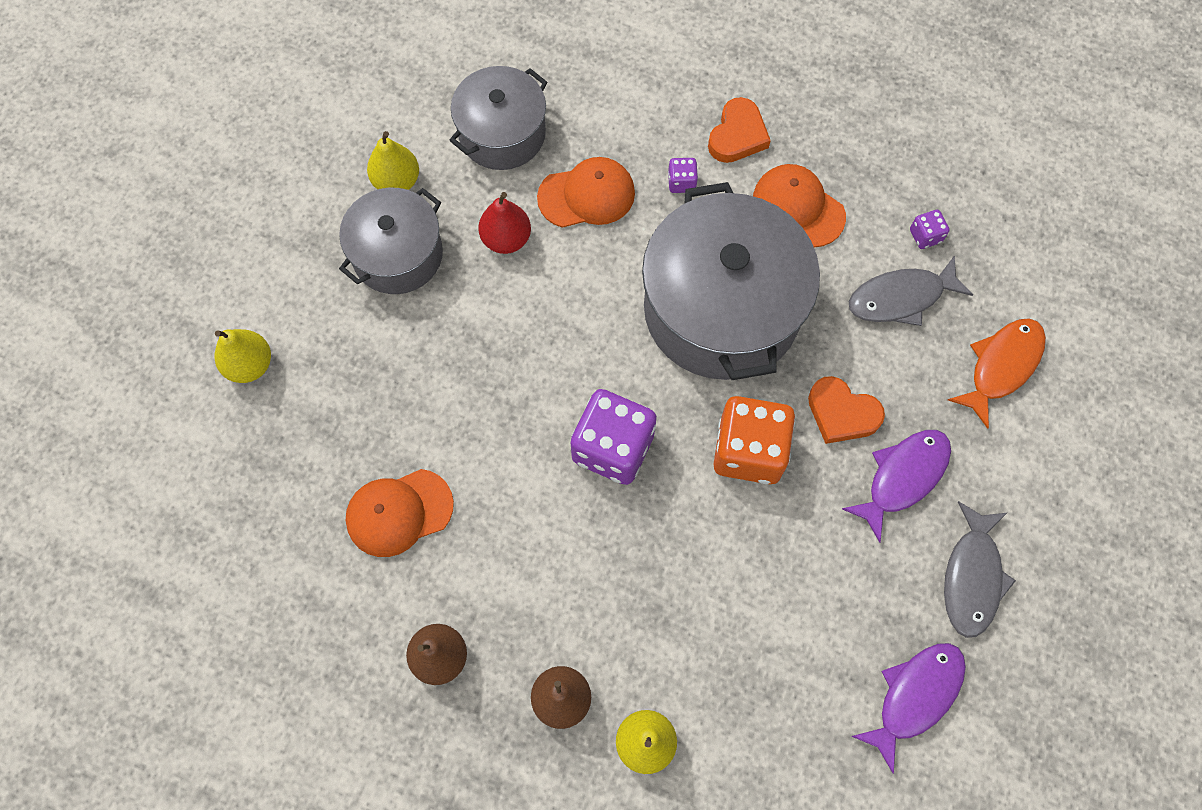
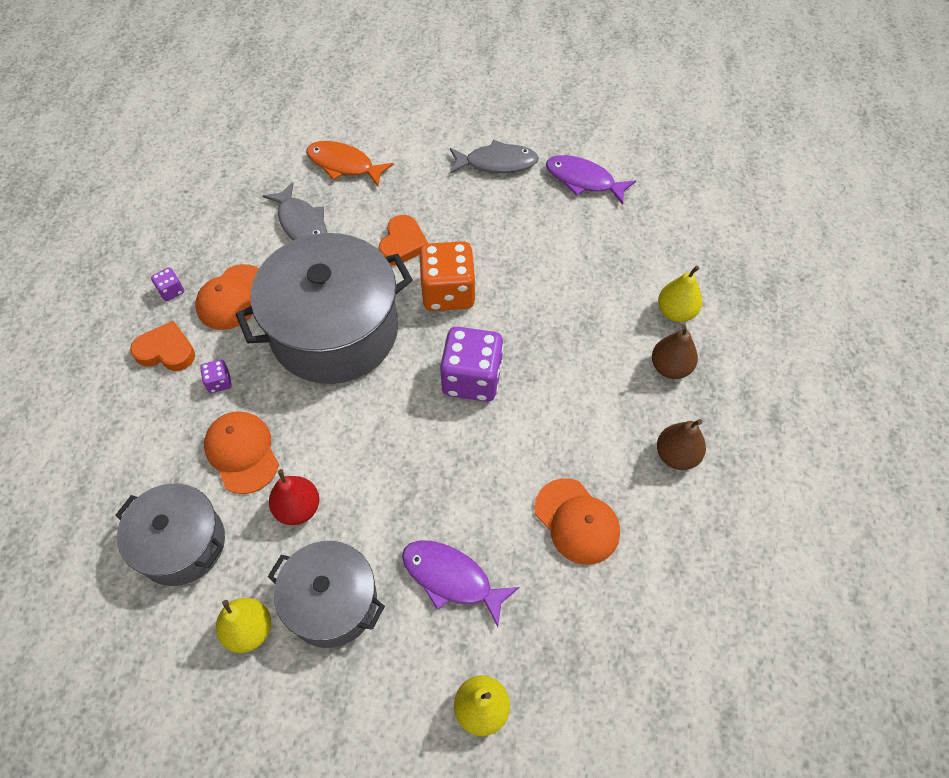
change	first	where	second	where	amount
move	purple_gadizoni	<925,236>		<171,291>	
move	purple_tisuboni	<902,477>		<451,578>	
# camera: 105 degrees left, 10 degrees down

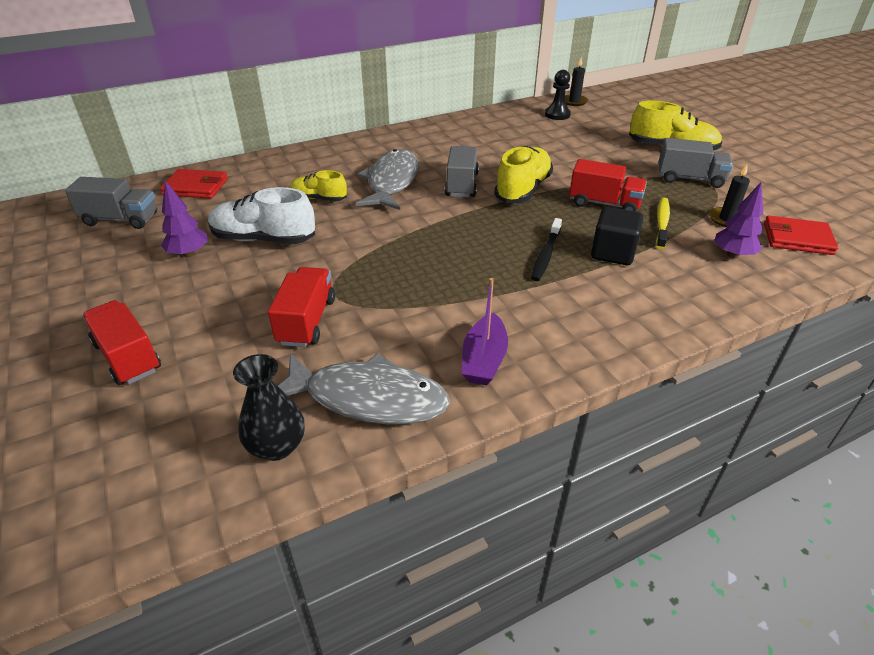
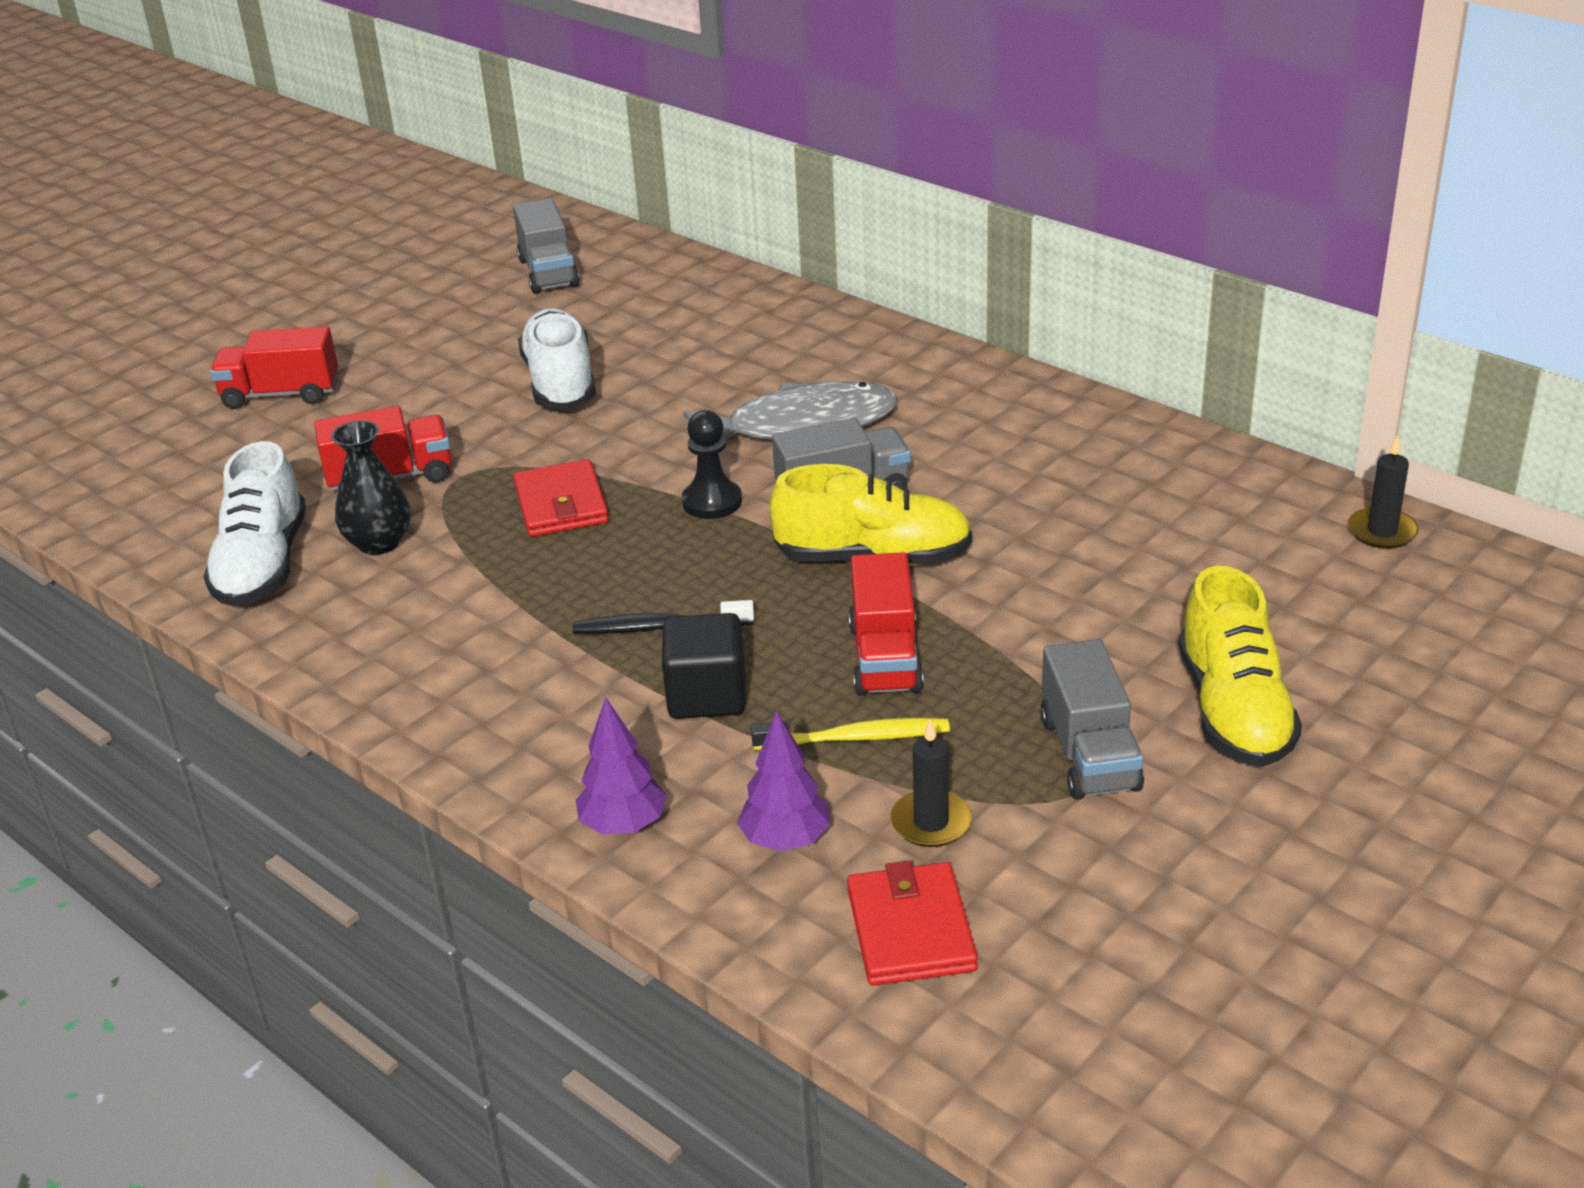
change	first	where	second	where	amount
replace	grey_tisuboni	<368,398>	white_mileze	<263,565>	
rotate	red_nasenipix	<128,357>		<281,394>	120 degrees counterclockwise
move	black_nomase	<277,446>		<379,543>	
move	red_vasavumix	<196,187>		<561,504>	
move	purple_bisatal	<189,254>		<624,825>	
move	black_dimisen	<557,115>		<712,502>	
delete	yellow_mileze	<319,198>			
delete	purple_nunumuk	<484,360>			
# camera: 70 degrees right, 5 degrees down

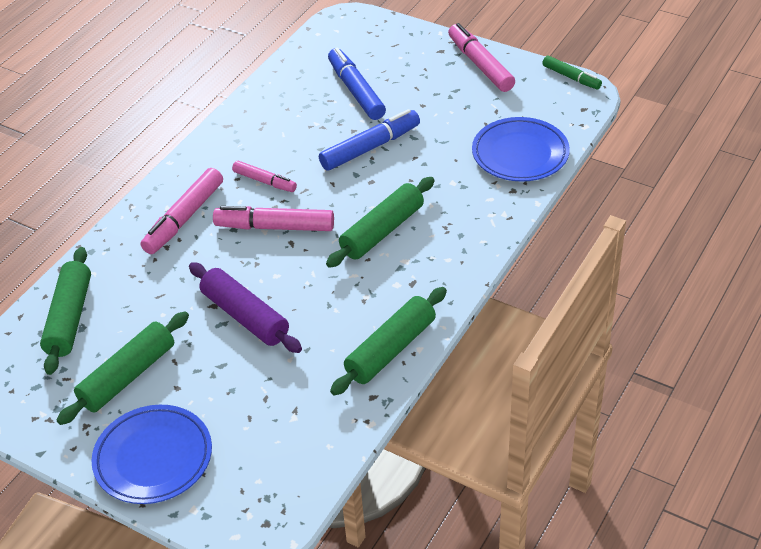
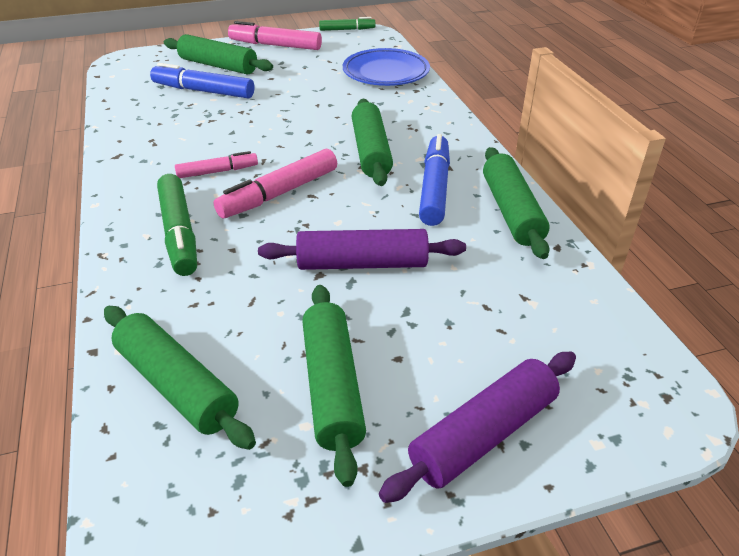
change	first	where	second	where	amount
recolor	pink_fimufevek	<184,218>	green_fimufevek	<179,232>	
insert			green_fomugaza	<218,66>	
replace	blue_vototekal	<153,458>	purple_fomugaza	<484,435>	
move	blue_fimufevek	<370,148>		<434,188>	
# camera: 50 degrees left, 5 degrees down

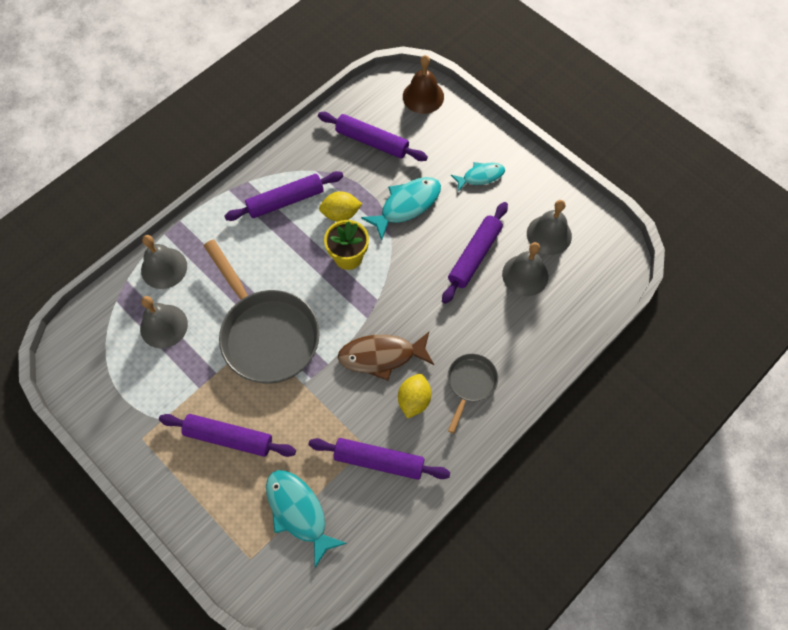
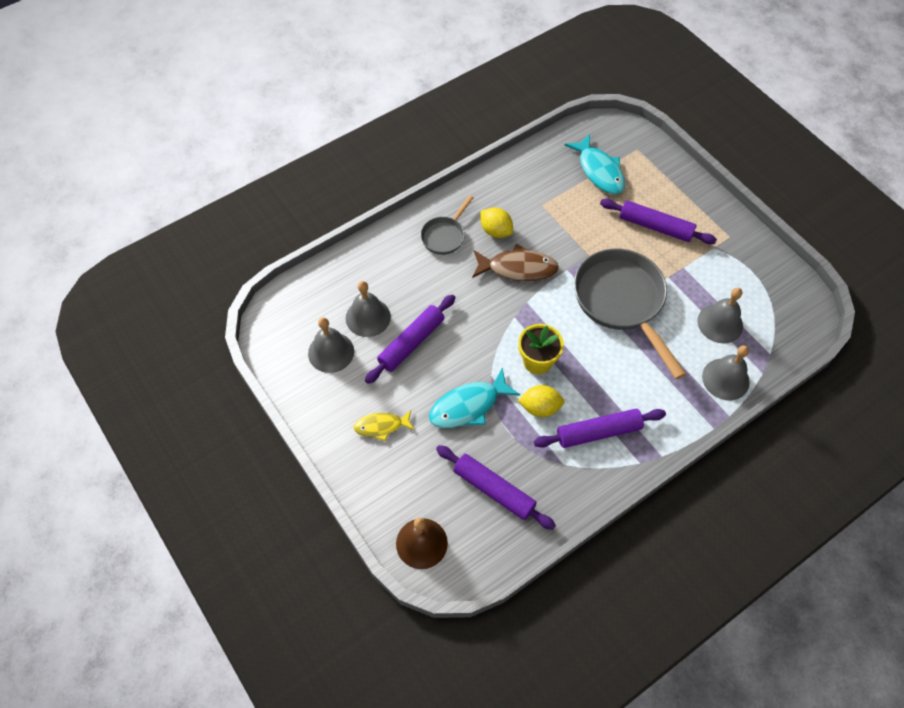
change	first	where	second	where	amount
recolor	turquoise_tisuboni	<480,176>	yellow_tisuboni	<381,426>	
rotate	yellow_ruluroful	<414,400>		<496,231>	75 degrees counterclockwise
delete	purple_fomugaza	<379,461>			
# camera: 170 degrees left, 5 degrees down

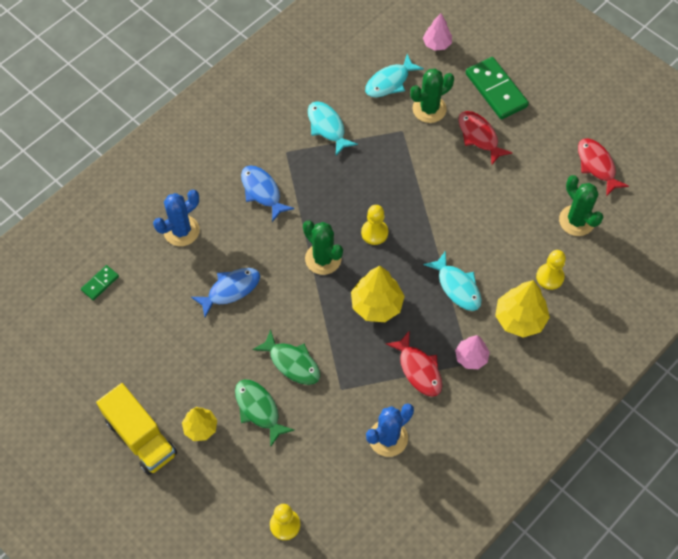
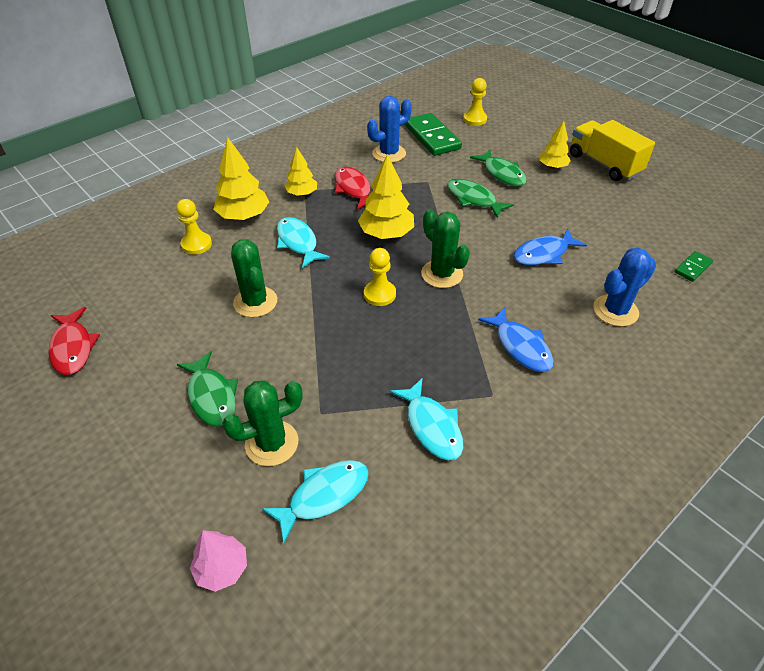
change	first	where	second	where	amount
recolor	red_tisuboni	<479,136>	green_tisuboni	<212,396>	
move	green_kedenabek	<576,221>		<255,302>	
recolor	pink_bisatal	<471,357>	yellow_bisatal	<302,193>	
move	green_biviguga	<496,90>		<432,137>	
# camera: 175 degrees left, 15 degrees down

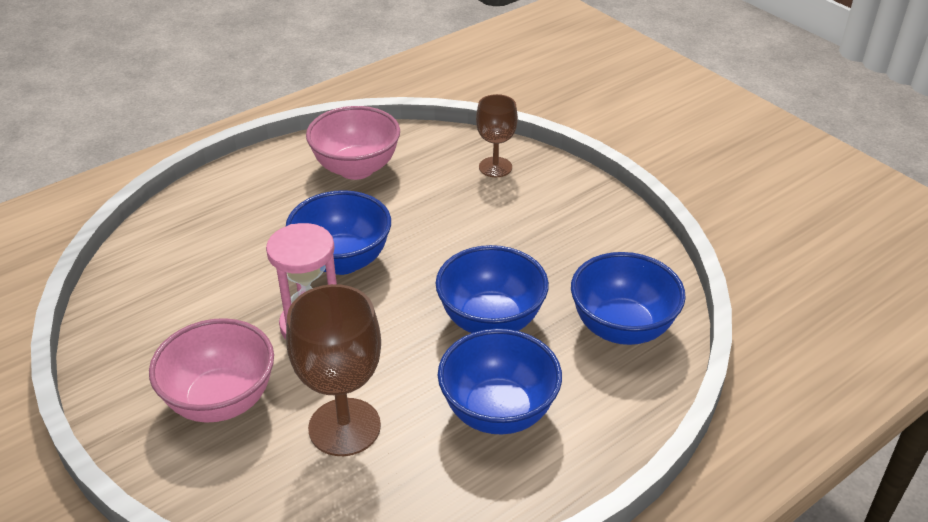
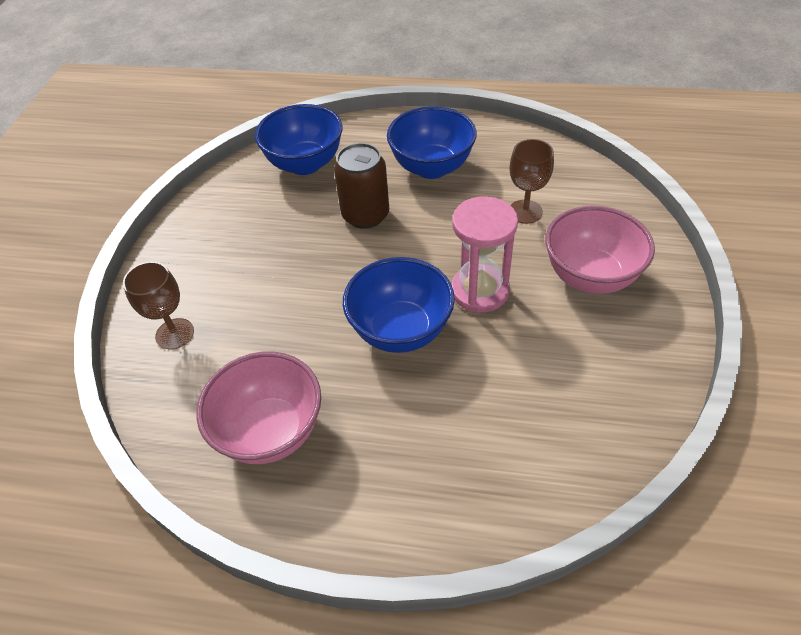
change	first	where	second	where	amount
replace	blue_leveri	<491,321>	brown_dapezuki	<365,215>	
resize	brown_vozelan	<344,427>		<525,212>	x0.62
# camera: 130 degrees left, 10 degrees up

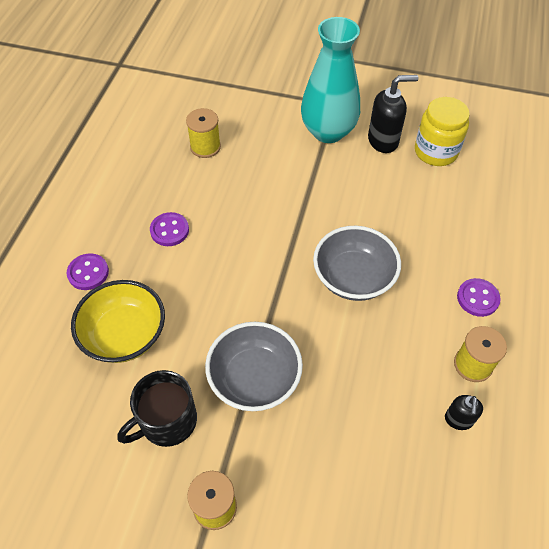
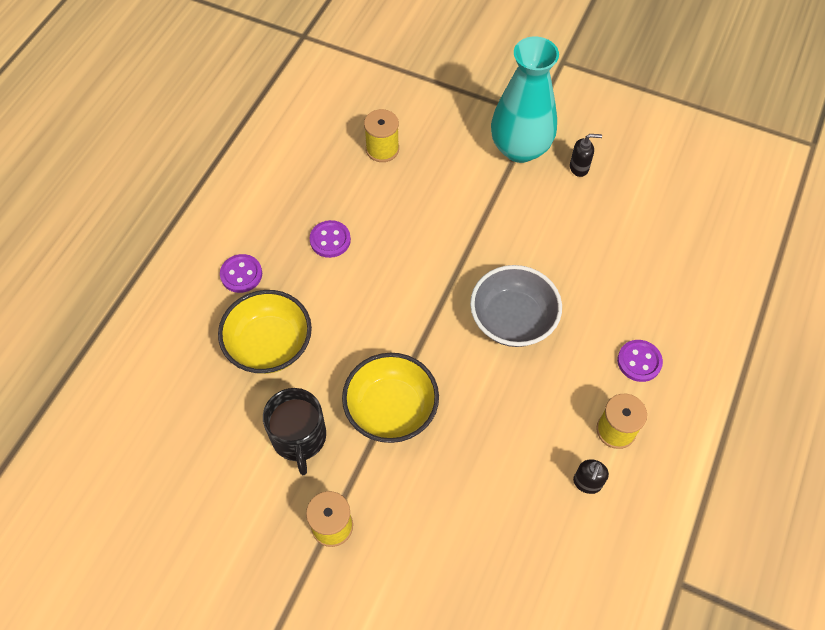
change	first	where	second	where	amount
rotate	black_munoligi	<167,421>		<299,437>	75 degrees counterclockwise
recolor	grey_leveri	<254,378>	yellow_leveri	<391,409>	
resize	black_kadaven	<383,141>		<579,168>	x0.58
delete	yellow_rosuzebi	<435,151>			
# camera: 10 degrees right, 5 degrees up

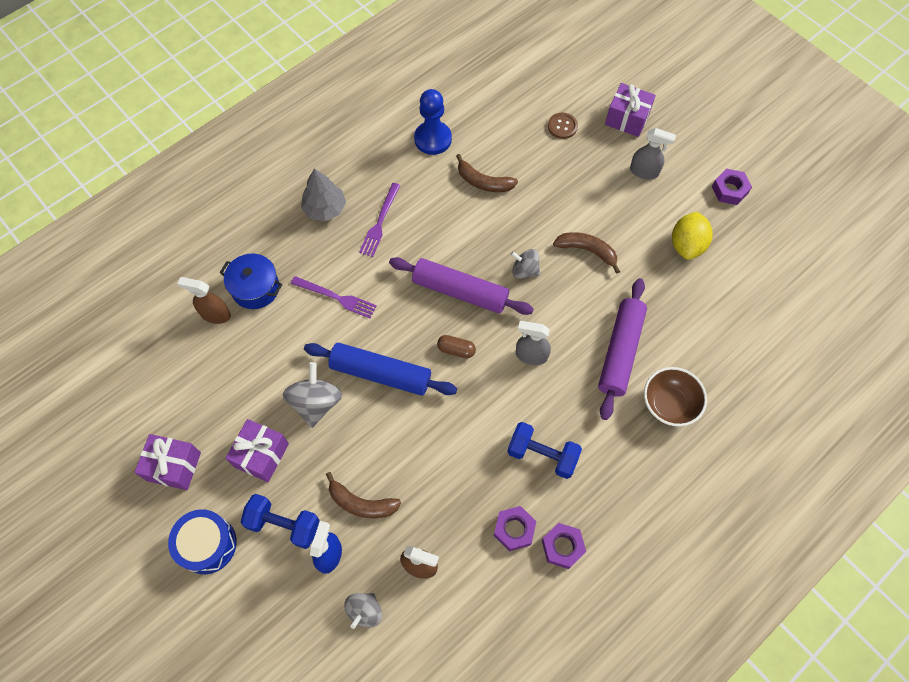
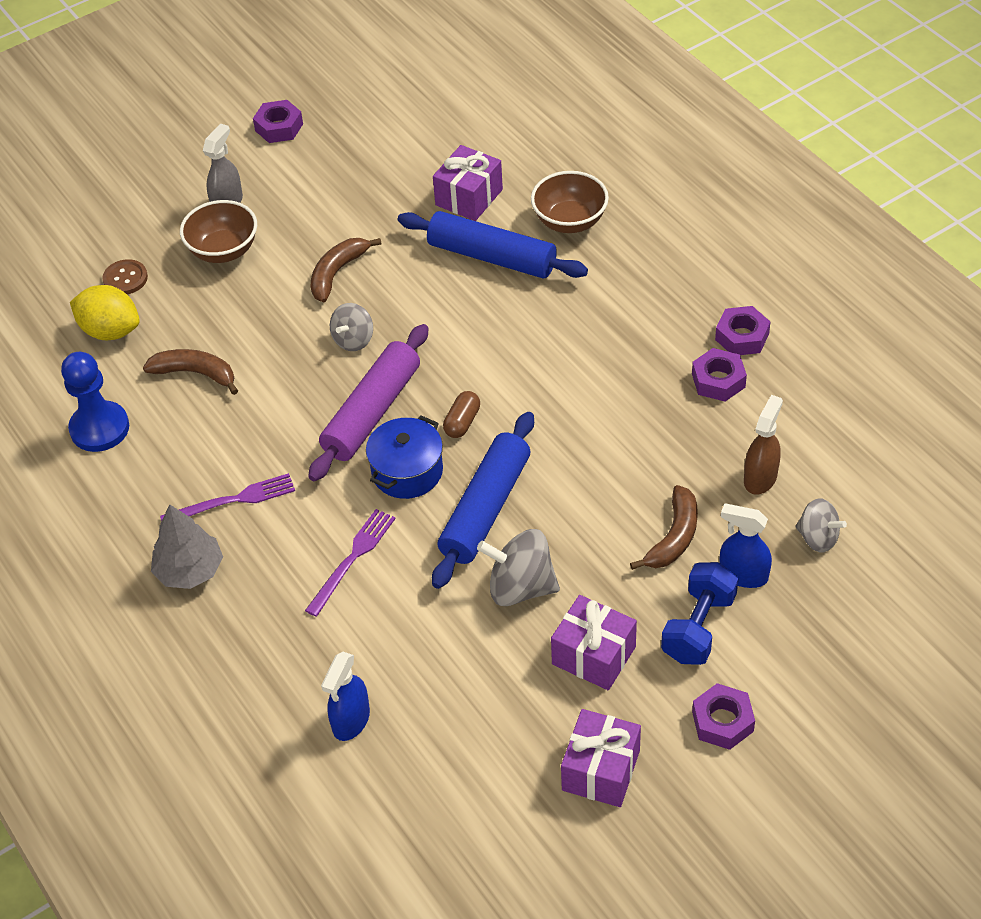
change	first	where	second	where	amount
move	yellow_ruluroful	<687,245>		<110,331>	
rotate	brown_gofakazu	<483,182>		<195,373>	105 degrees counterclockwise
rotate	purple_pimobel	<380,222>		<233,500>	45 degrees counterclockwise
insert			brown_leveri	<223,250>	
recolor	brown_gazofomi	<215,314>	blue_gazofomi	<351,720>	
move	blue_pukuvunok	<255,288>		<407,471>	
recolor	purple_fomugaza	<620,351>	blue_fomugaza	<492,257>	
move	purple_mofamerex	<627,119>		<469,197>	
replace	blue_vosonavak	<207,544>	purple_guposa	<722,721>	
delete	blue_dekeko	<542,455>			
delete	grey_gazofomi	<531,355>			
# camera: 80 degrees left, 15 degrees down

